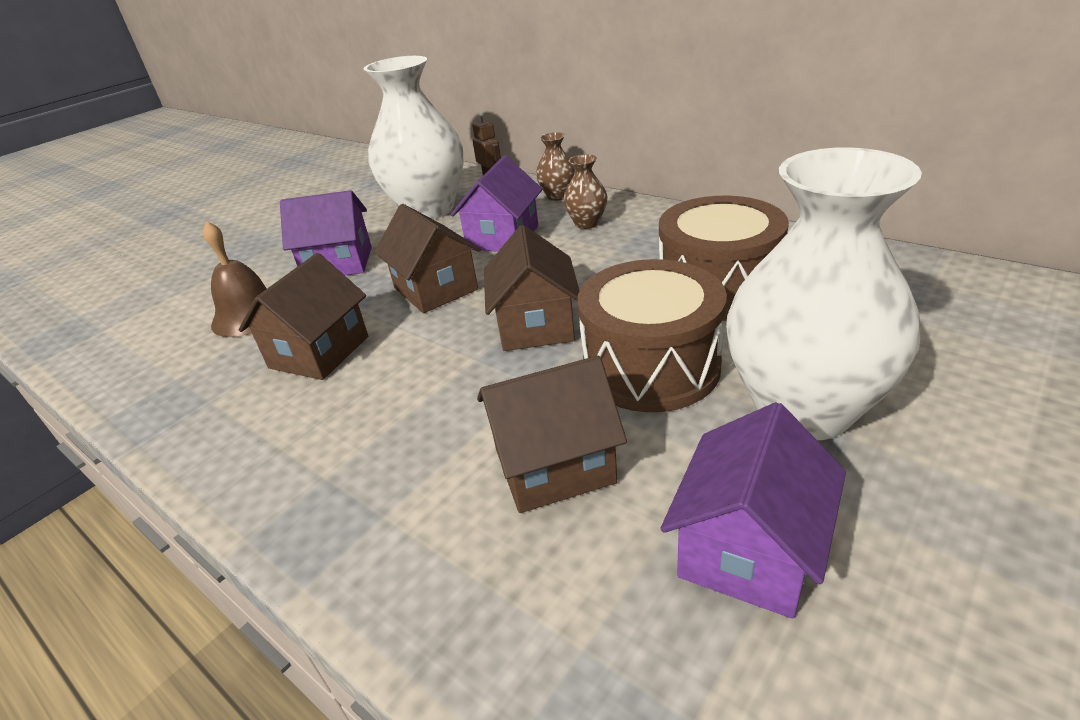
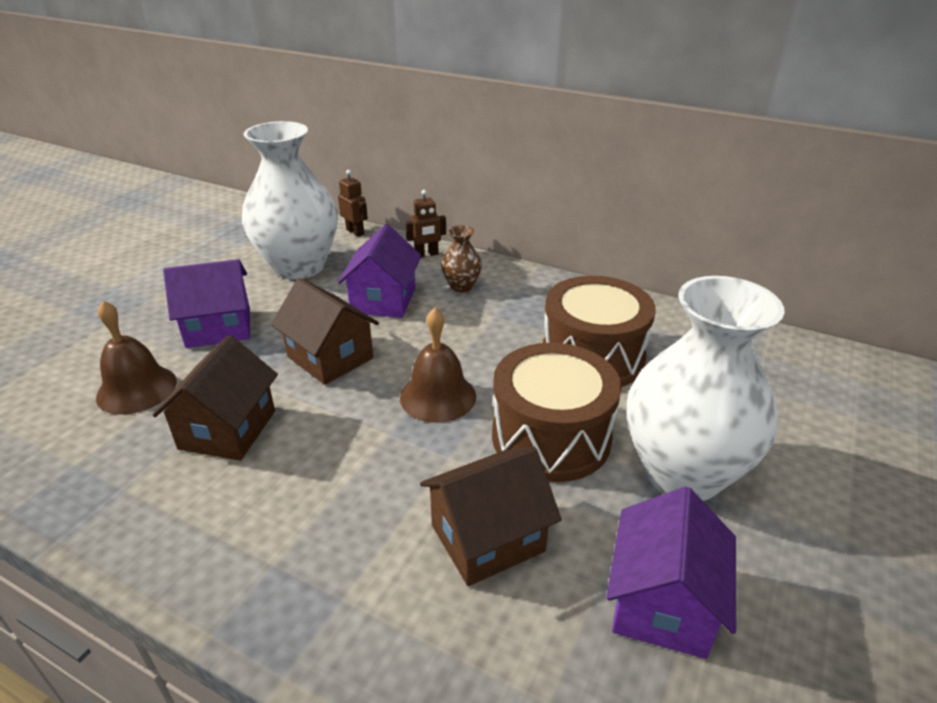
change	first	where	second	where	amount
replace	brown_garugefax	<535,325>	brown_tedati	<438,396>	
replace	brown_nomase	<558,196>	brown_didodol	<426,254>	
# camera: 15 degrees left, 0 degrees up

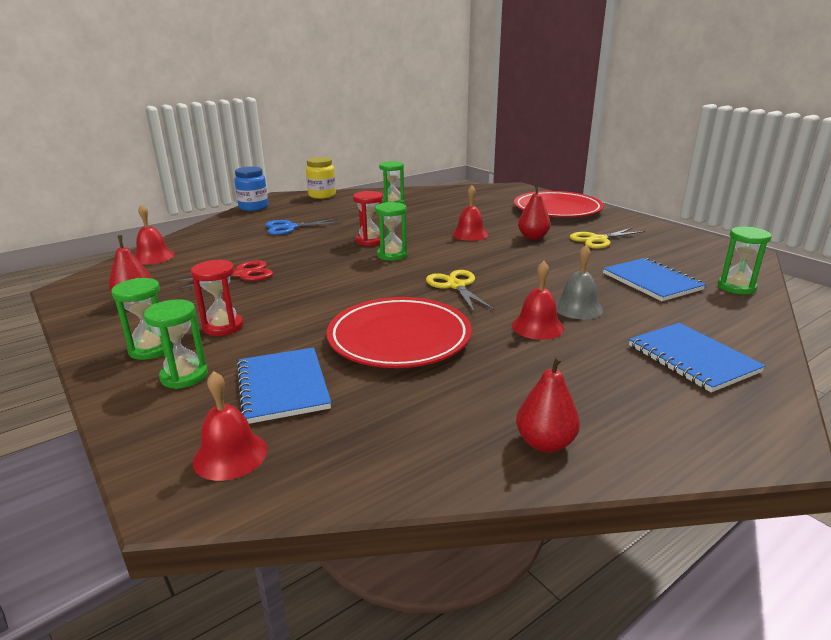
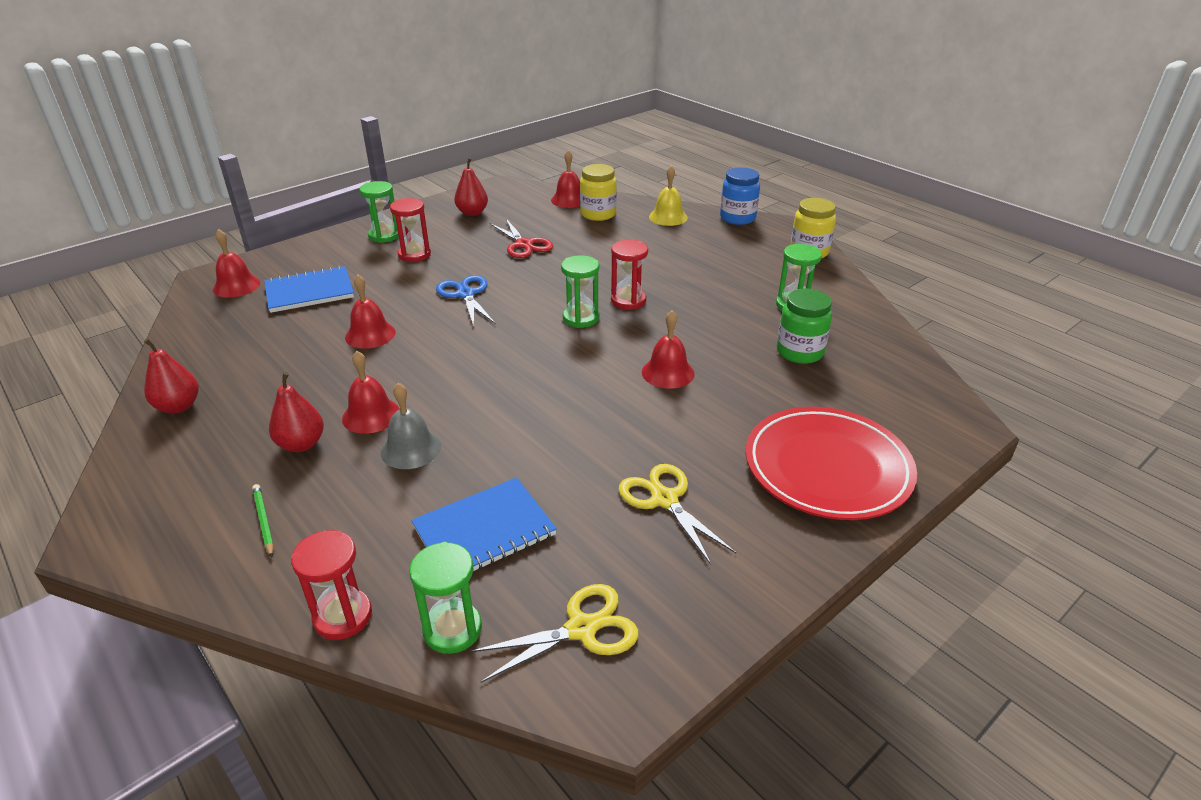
change	first	where	second	where	amount
replace	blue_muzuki	<692,358>	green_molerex	<264,521>	
move	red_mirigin	<533,237>		<301,444>	
insert			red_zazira	<343,616>	
replace	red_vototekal	<399,338>	red_tedati	<370,334>	
move	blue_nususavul	<289,228>		<465,294>	
move	yellow_nususavul	<455,286>		<581,629>	
insert			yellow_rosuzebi	<598,214>	
insert			yellow_tedati	<668,217>	
insert			green_rosuzebi	<799,352>	
delete	green_zazira	<184,376>			
# camera: 85 degrees right, 10 degrees up

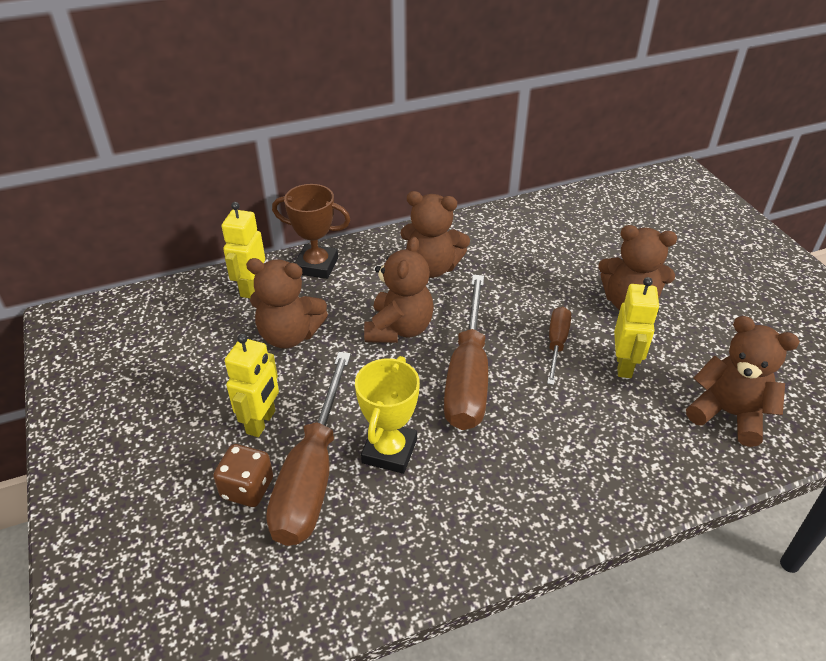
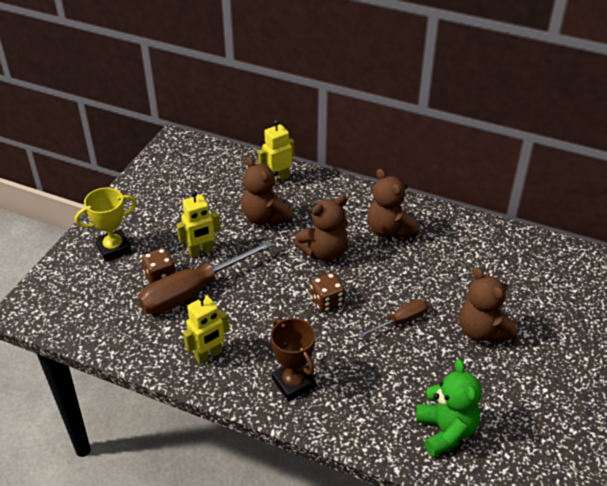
change	first	where	second	where	amount
move	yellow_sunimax	<389,451>		<114,248>	
move	yellow_didodol	<624,365>		<208,355>	
move	brown_sunimax	<316,266>		<293,383>	
replace	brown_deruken	<468,376>	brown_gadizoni	<327,302>	
recolor	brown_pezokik	<728,414>	green_pezokik	<446,431>	
# camera: 45 degrees right, 0 degrees up

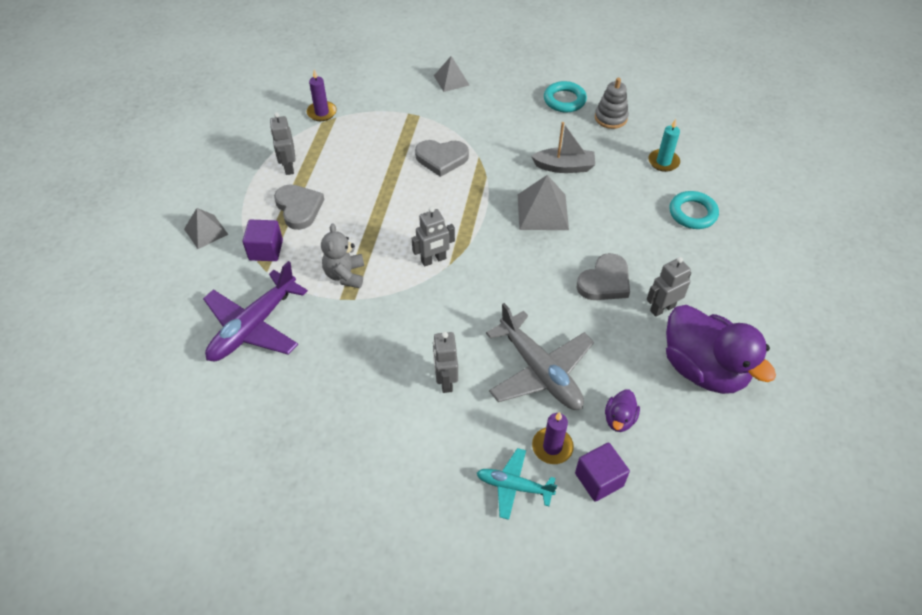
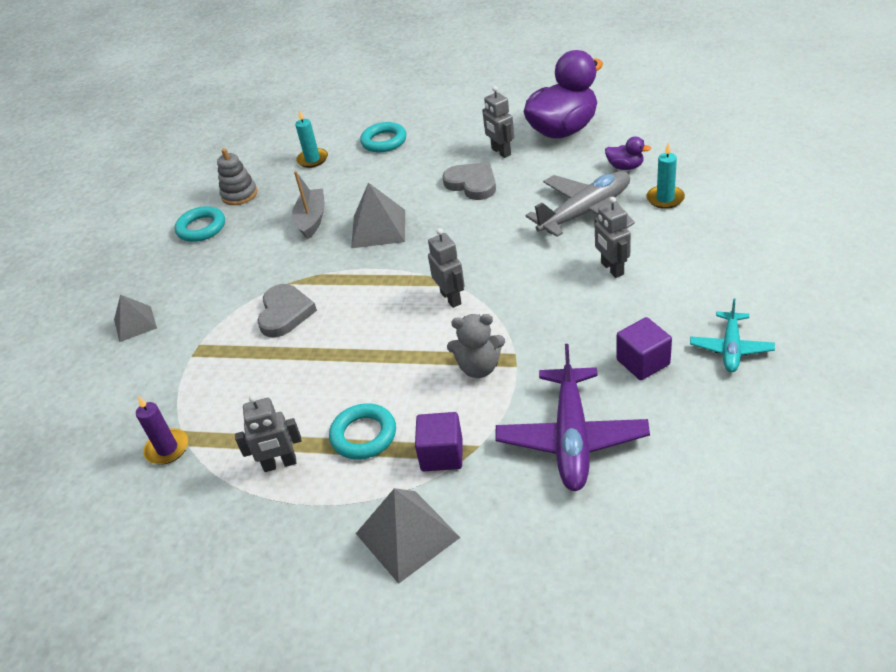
change	first	where	second	where	amount
replace	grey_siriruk	<299,208>	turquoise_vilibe	<364,435>	
resize	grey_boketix	<206,231>		<407,535>	x1.51
rotate	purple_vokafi	<253,326>		<571,438>	60 degrees clockwise
rotate	grey_didodol	<445,381>		<612,269>	75 degrees clockwise
move	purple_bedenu	<599,479>		<643,362>	
recolor	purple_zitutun	<552,447>	turquoise_zitutun	<665,199>	
move	turquoise_vokafi	<514,486>		<731,348>	
# camera: 85 degrees left, 10 degrees down

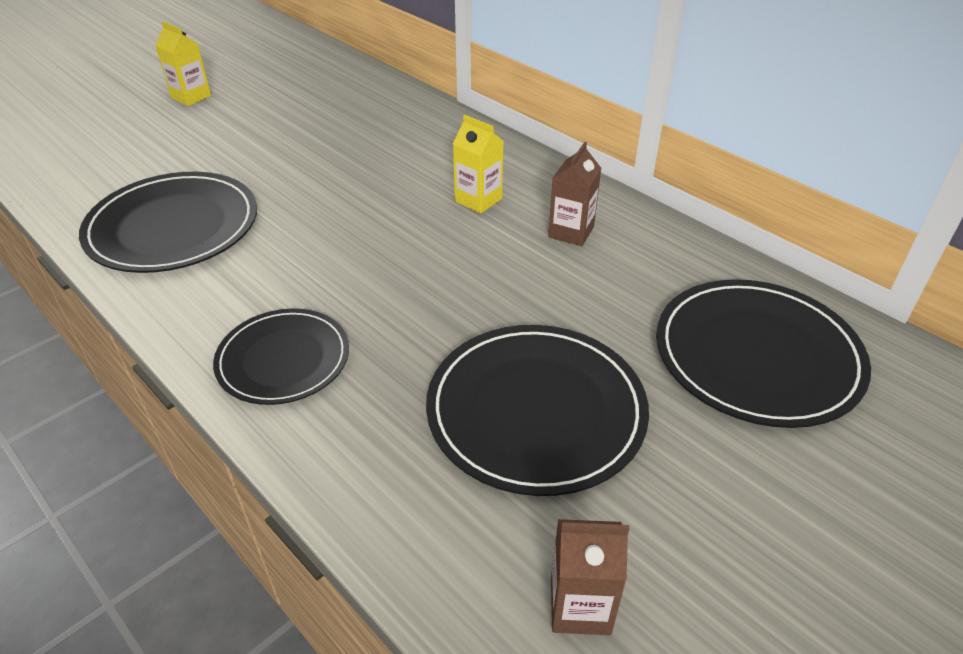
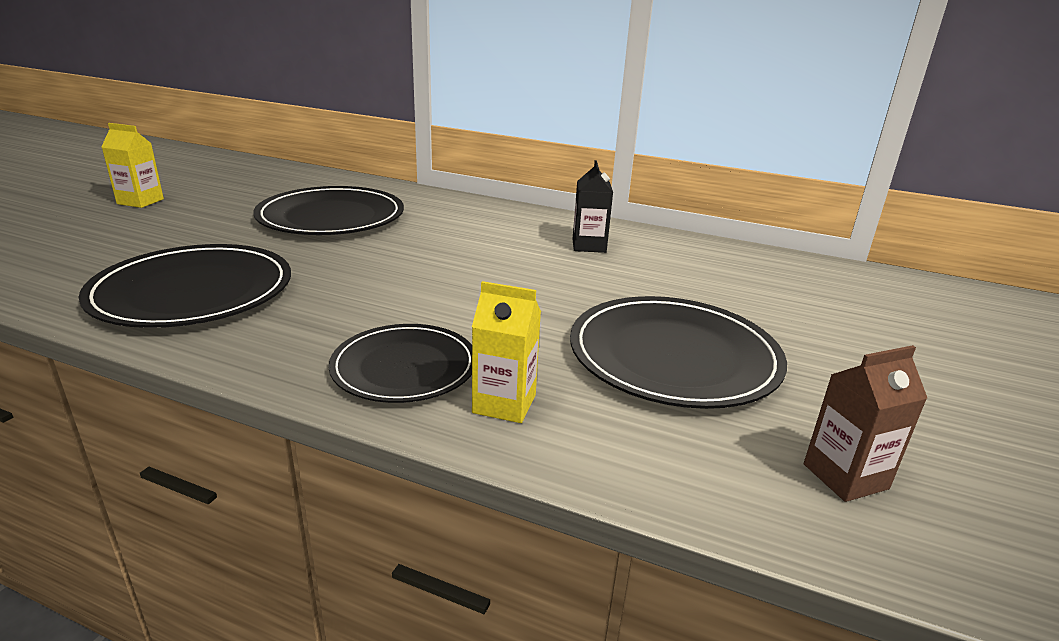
change	first	where	second	where	amount
move	black_vototekal	<757,355>		<331,217>	
move	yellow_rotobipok	<478,200>		<504,404>	
recolor	brown_rotobipok	<571,232>	black_rotobipok	<589,246>	
# camera: 25 degrees left, 15 degrees down

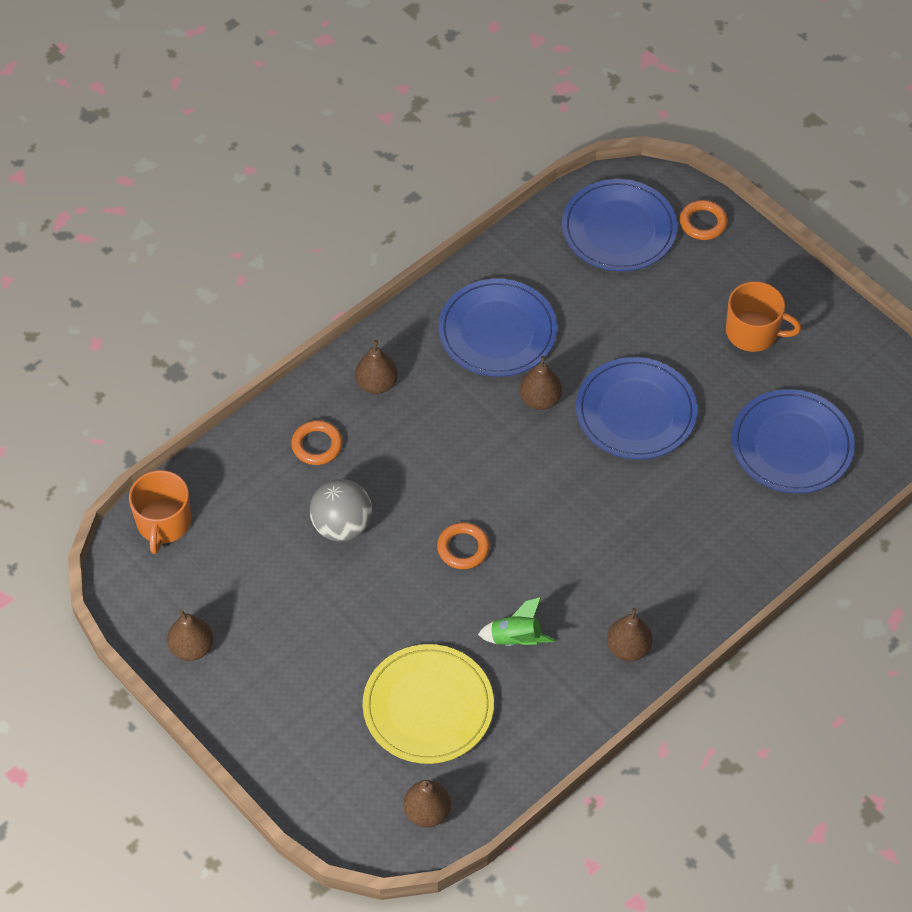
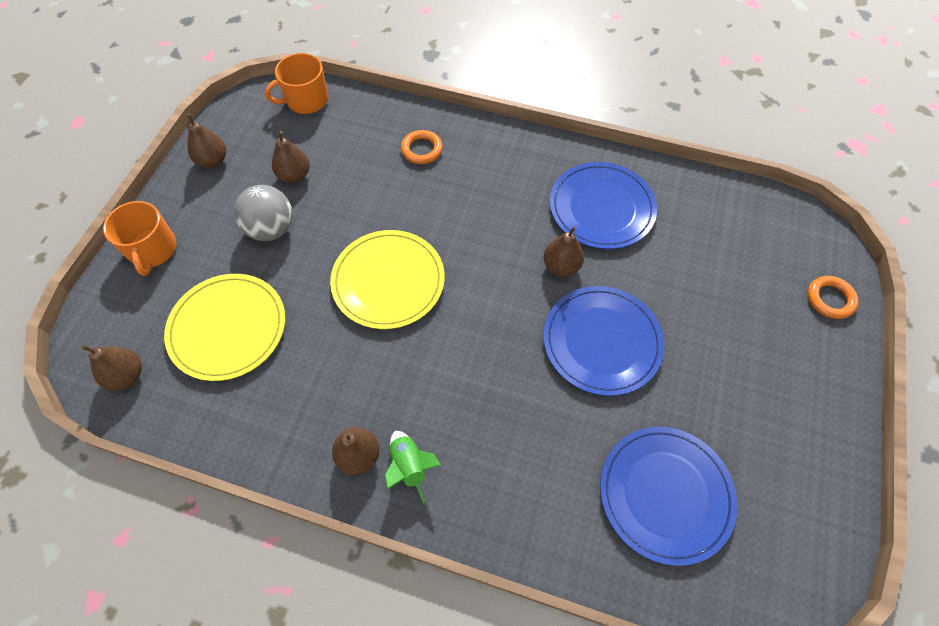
change	first	where	second	where	amount
move	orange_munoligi	<753,332>		<153,250>	
move	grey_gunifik	<342,526>		<271,229>	
move	brown_mirigin	<376,384>		<294,175>	
replace	orange_vilibe	<463,548>	yellow_vototekal	<388,281>	
move	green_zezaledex	<515,639>		<409,466>	
delete	blue_vototekal	<619,229>			
# camera: 60 degrees right, 5 degrees up

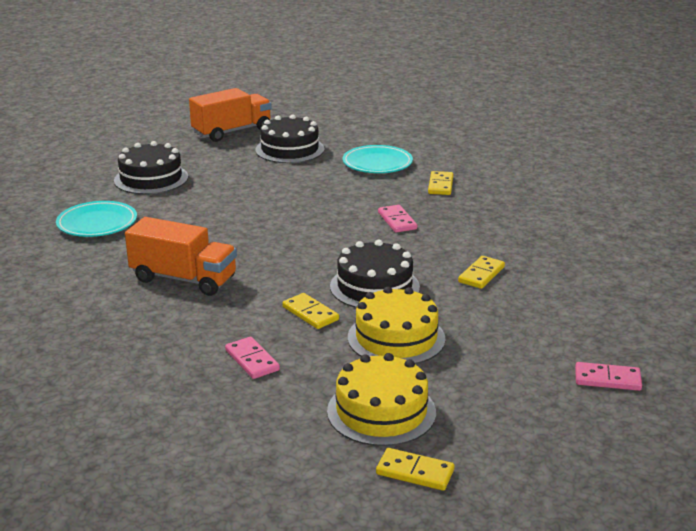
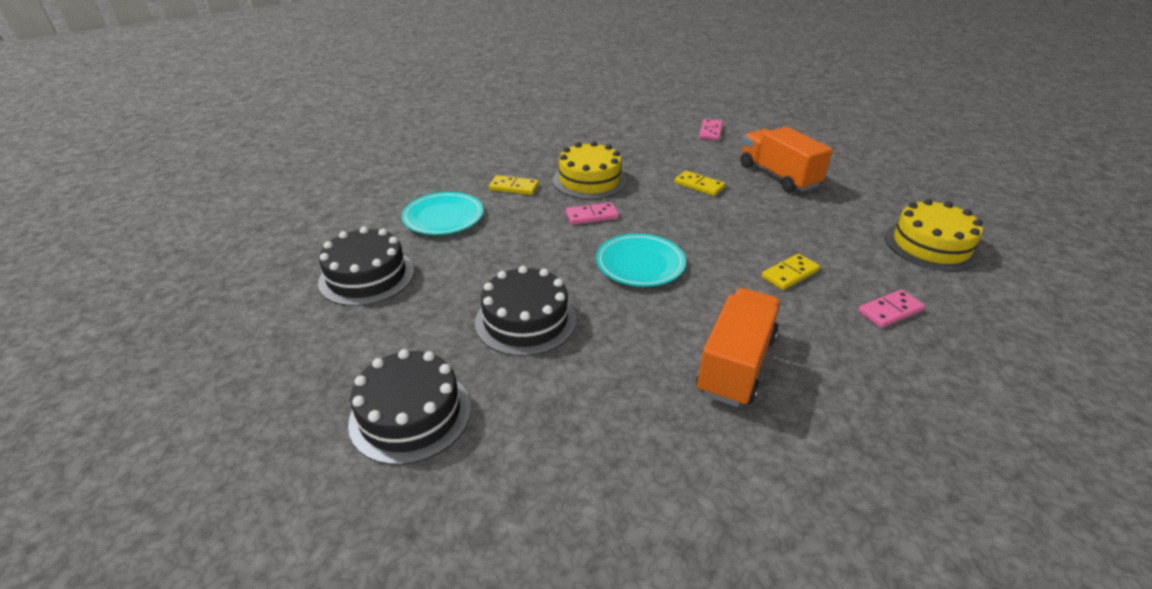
change	first	where	second	where	amount
move	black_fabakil	<374,286>		<526,320>	
move	yellow_fabakil	<396,338>		<589,180>	
move	turquoise_vototekal	<97,223>		<640,264>	
move	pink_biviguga	<607,379>		<710,131>	
move	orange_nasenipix	<232,131>		<778,176>	
delete	yellow_biviguga	<415,472>			
# camera: 85 degrees left, 10 degrees up

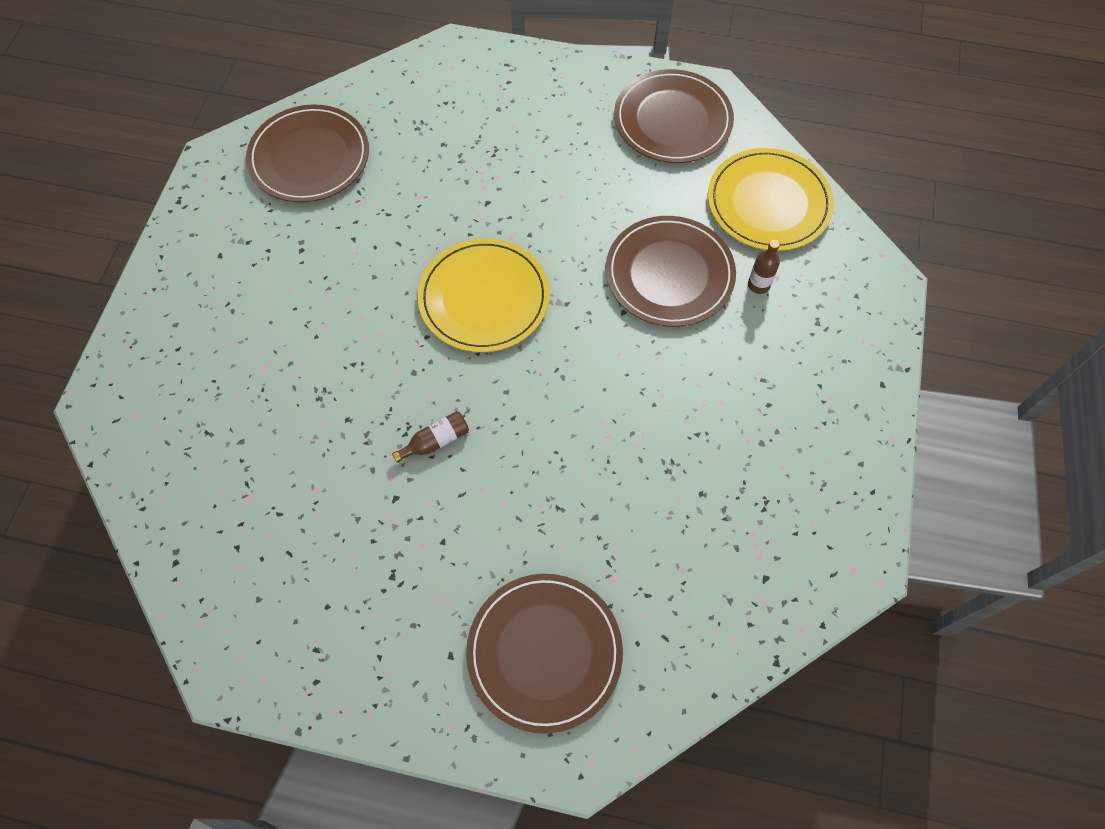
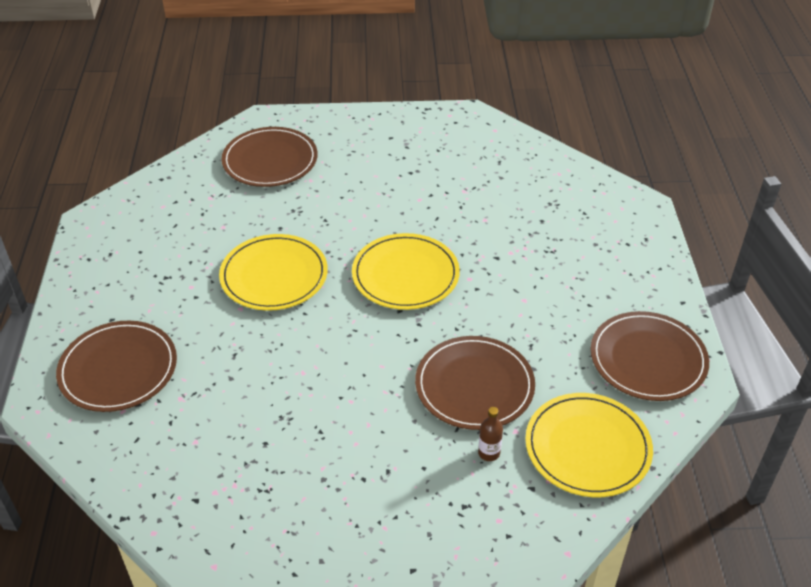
change	first	where	second	where	amount
replace	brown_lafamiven	<436,441>	yellow_vototekal	<274,275>	
move	brown_vototekal	<309,157>		<270,160>	
# camera: 75 degrees right, 20 degrees down

